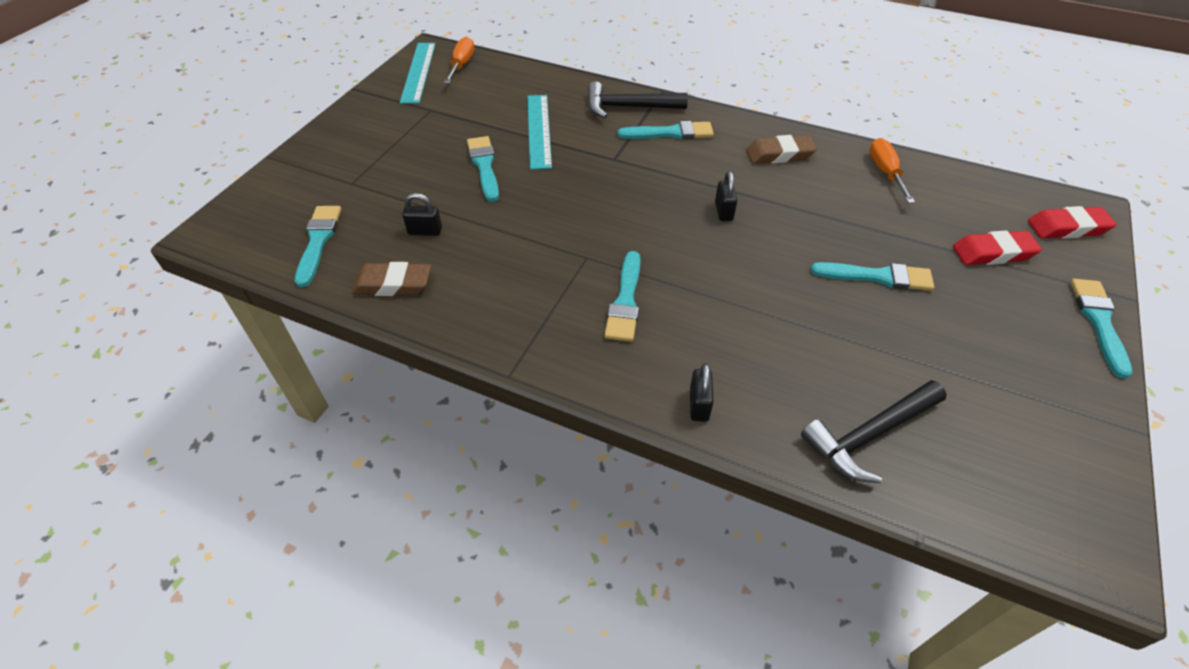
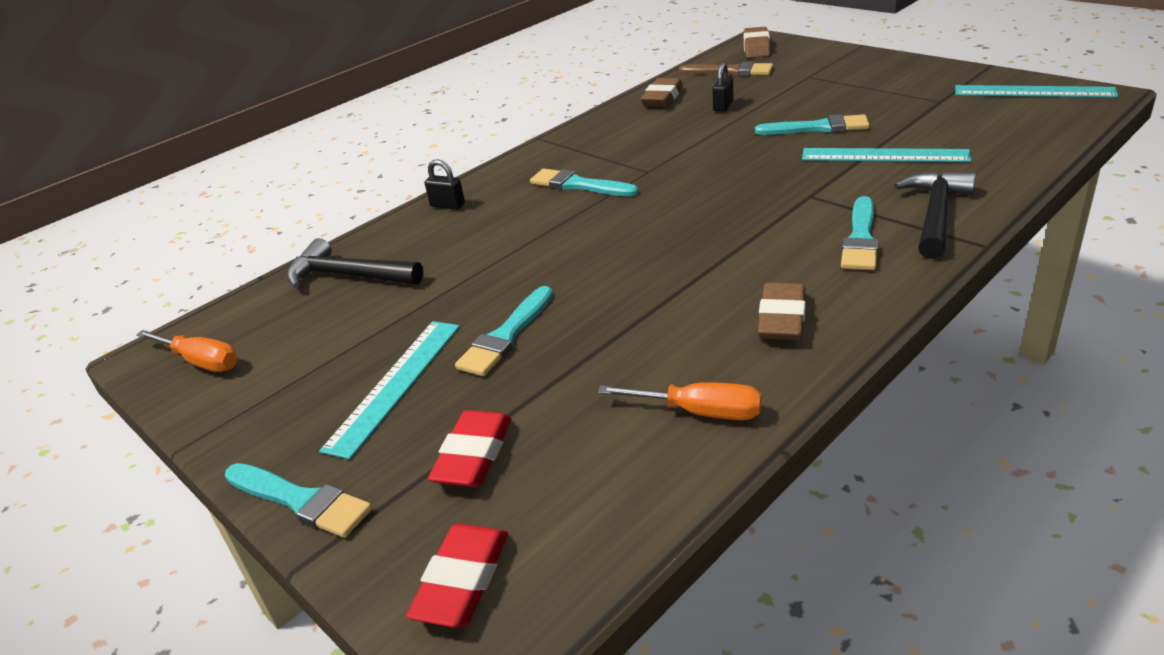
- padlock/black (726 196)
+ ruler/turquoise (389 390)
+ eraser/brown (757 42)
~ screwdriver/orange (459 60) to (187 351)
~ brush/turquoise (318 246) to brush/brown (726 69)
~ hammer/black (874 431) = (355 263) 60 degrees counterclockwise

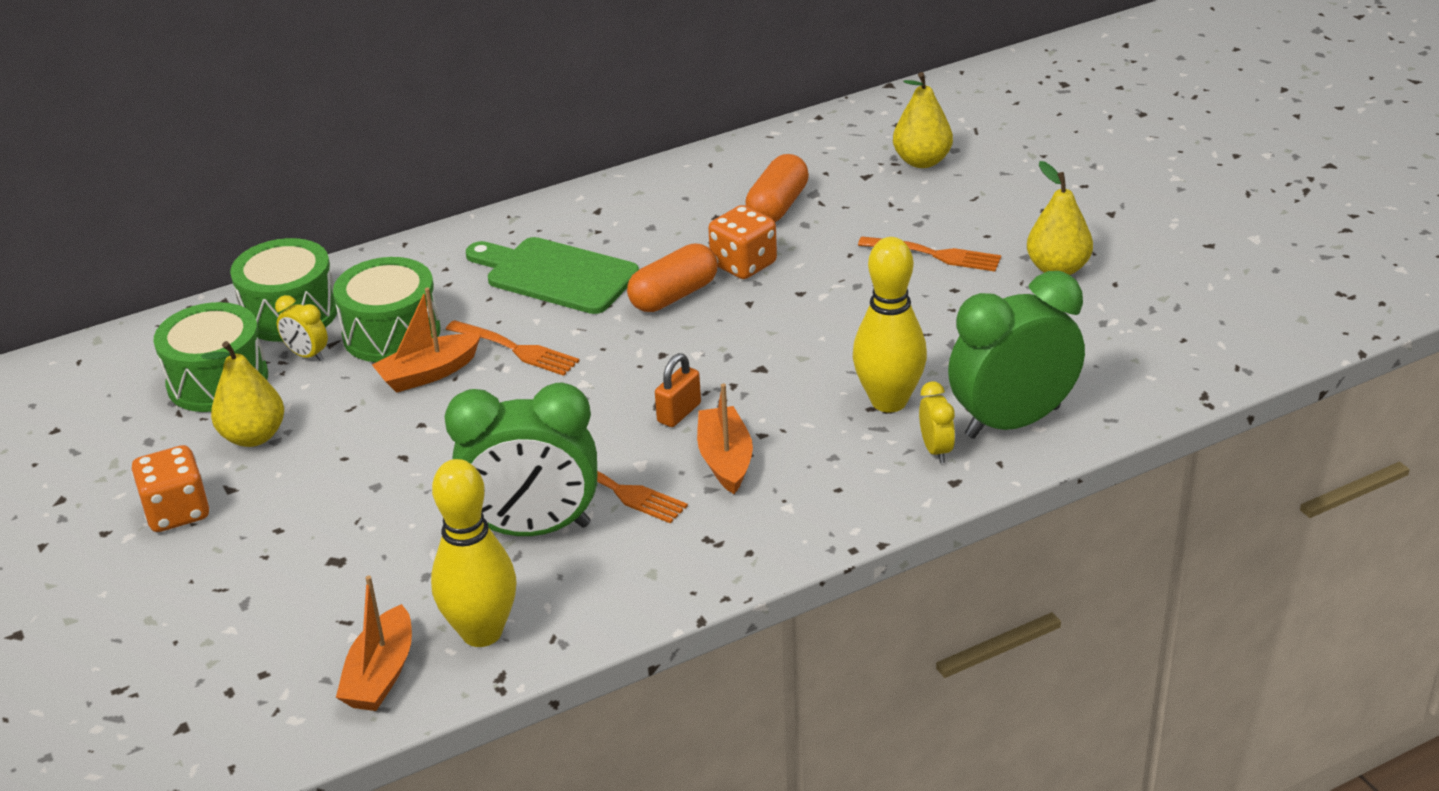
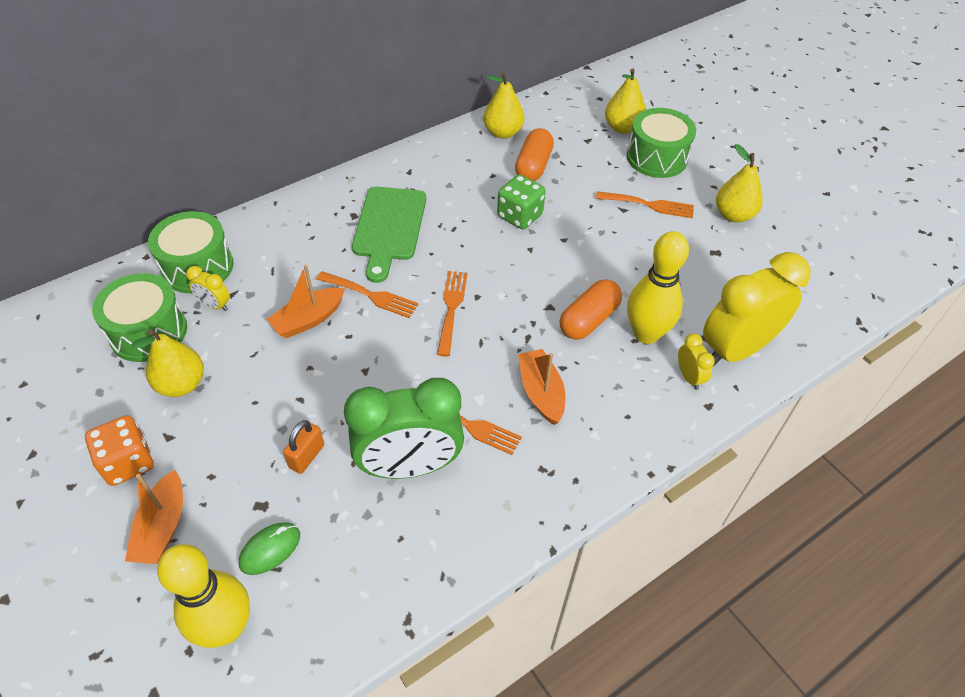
+ mouse/green (269 548)
+ fork/orange (452 314)
+ pear/yellow (503 105)
~ drum/green (387 309) to (661 143)
~ boat/orange (374 643) to (154 517)
~ bowling pin/yellow (473 553) to (203 596)
~ capsule/orange (672 278) to (591 309)
~ padlock/orange (678 390) to (303 447)
~ dice/orange (742 242) to dice/green (521 201)
~ clock/green (1016 355) to clock/yellow (757 308)
~ cutting board/green (552 275) = (389 235) 105 degrees counterclockwise

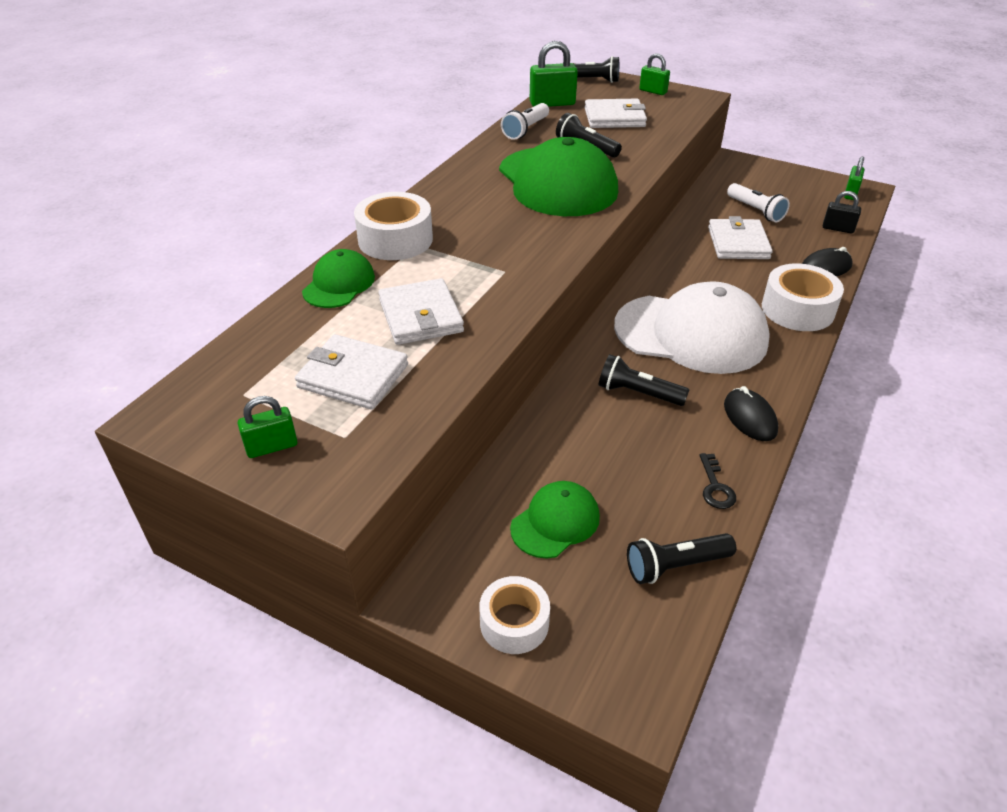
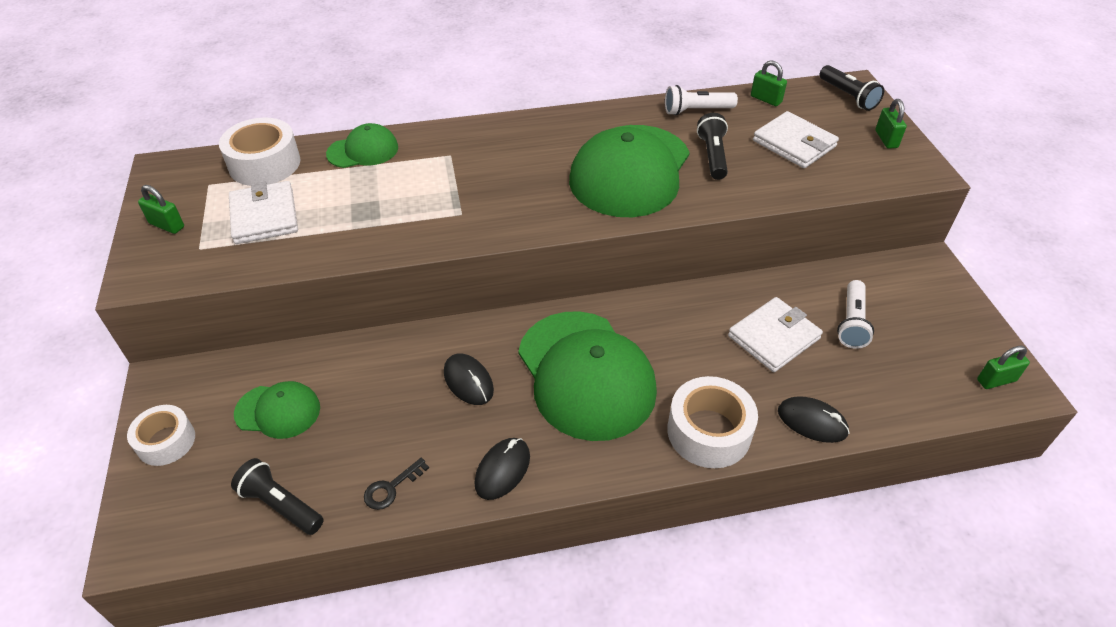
- wallet/white (421 311)
- padlock/black (842 212)
~ tape/white (393 226) to (259 151)
~ flashlight/black (644 380) to mouse/black (469 379)
~ cap/white (692 327) to cap/green (587 376)
~ padlock/green (554 74) = (769 83) x0.63

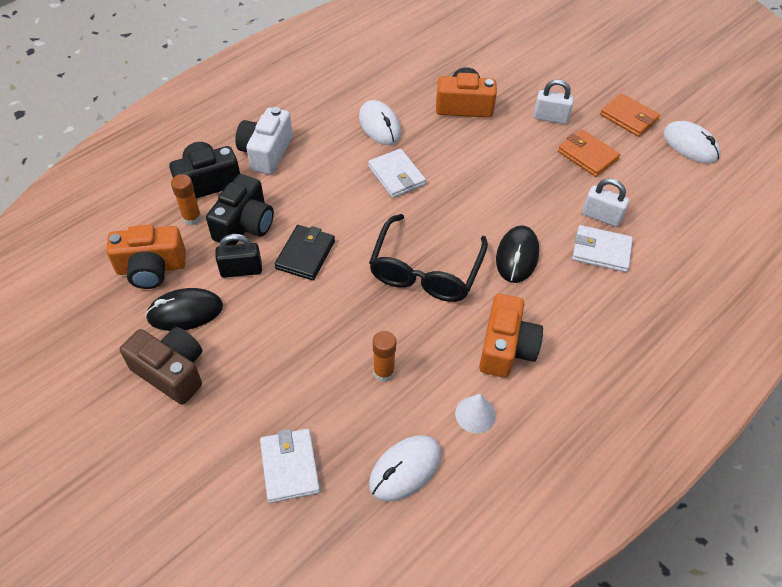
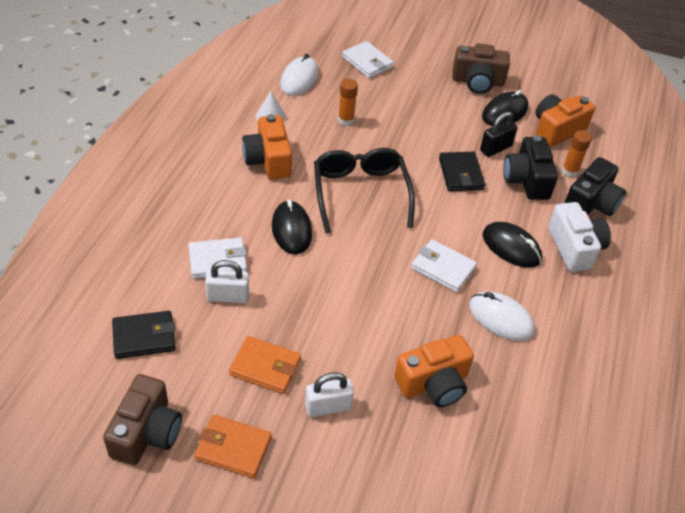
+ wallet/black (143 335)
+ mouse/black (512 245)
~ mouse/white (691 142) to camera/brown (142 419)

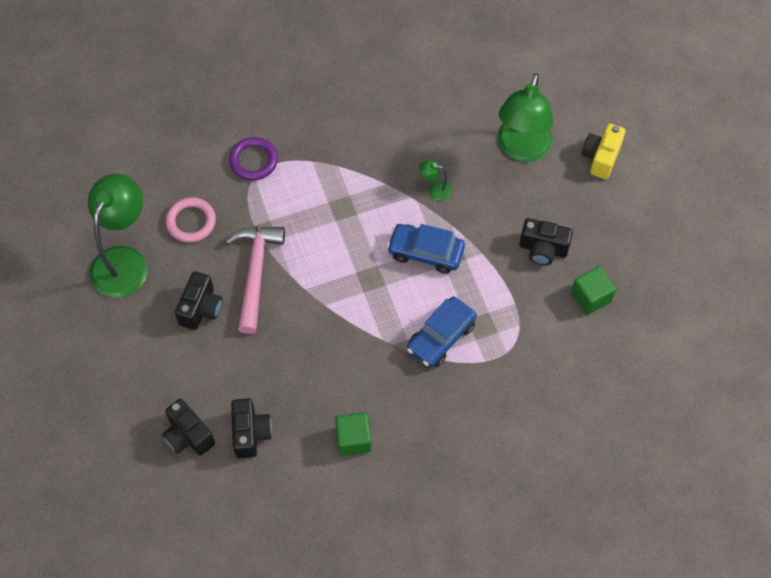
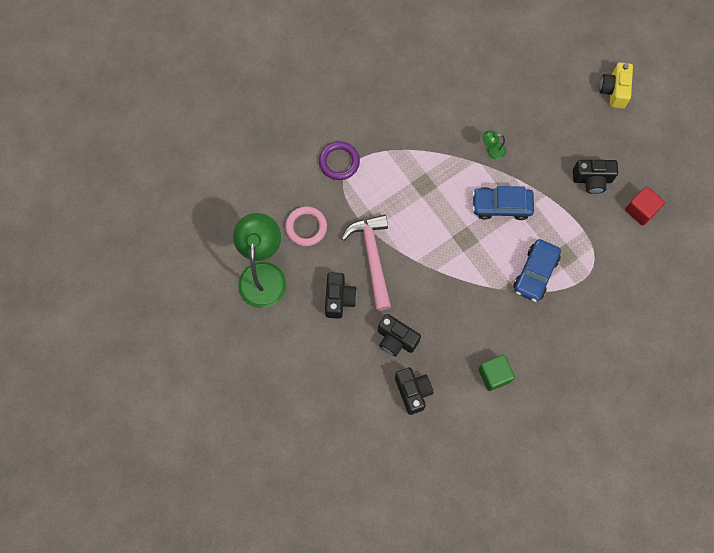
- lamp/green (525 117)
~ camera/black (188 427) to (399 335)
~ cube/green (593 290) to cube/red (645 206)

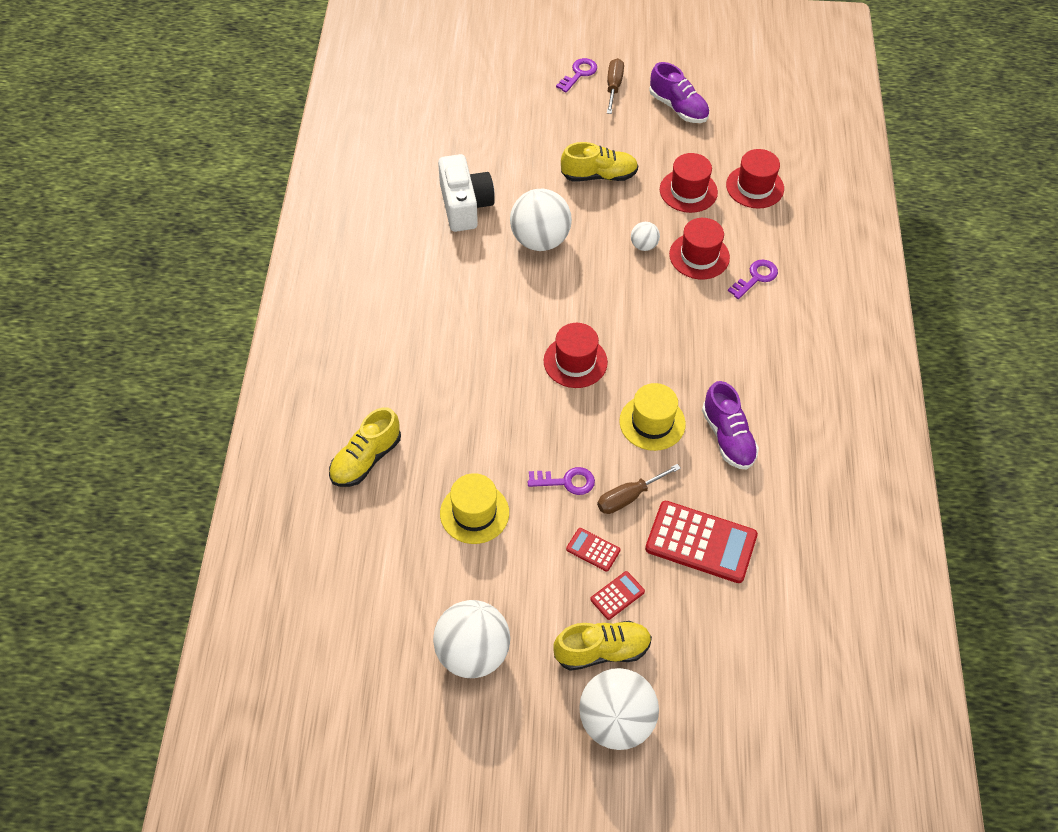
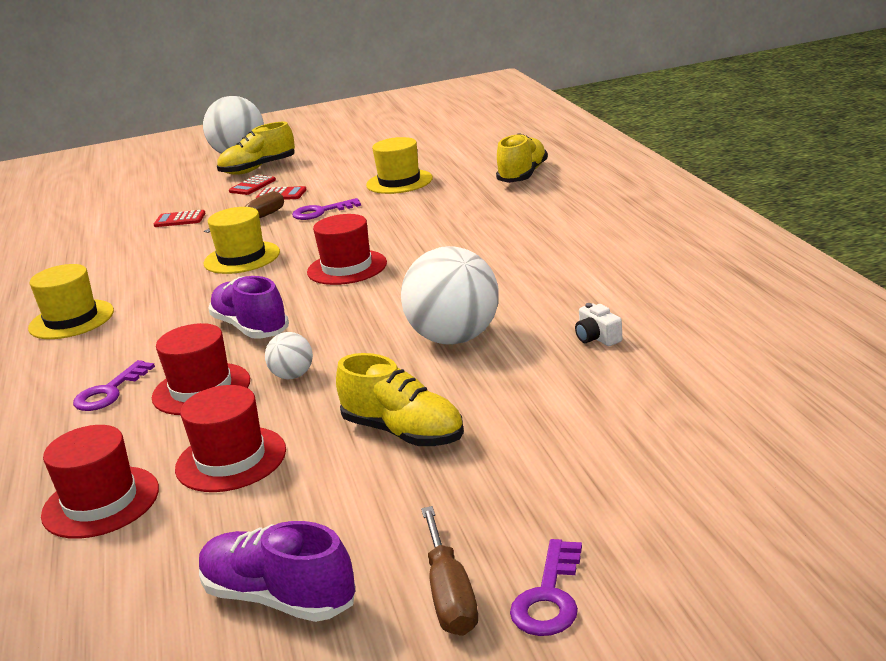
- ball/white (471 639)
+ hat/yellow (71 301)
~ shoe/purple (730 425) to (248 307)
~ shoe/yellow (599 161) = (400 399) 120 degrees counterclockwise
~ camera/white (466 193) = (599 324) x0.41
~ calculator/red (701 542) = (180 218) x0.47

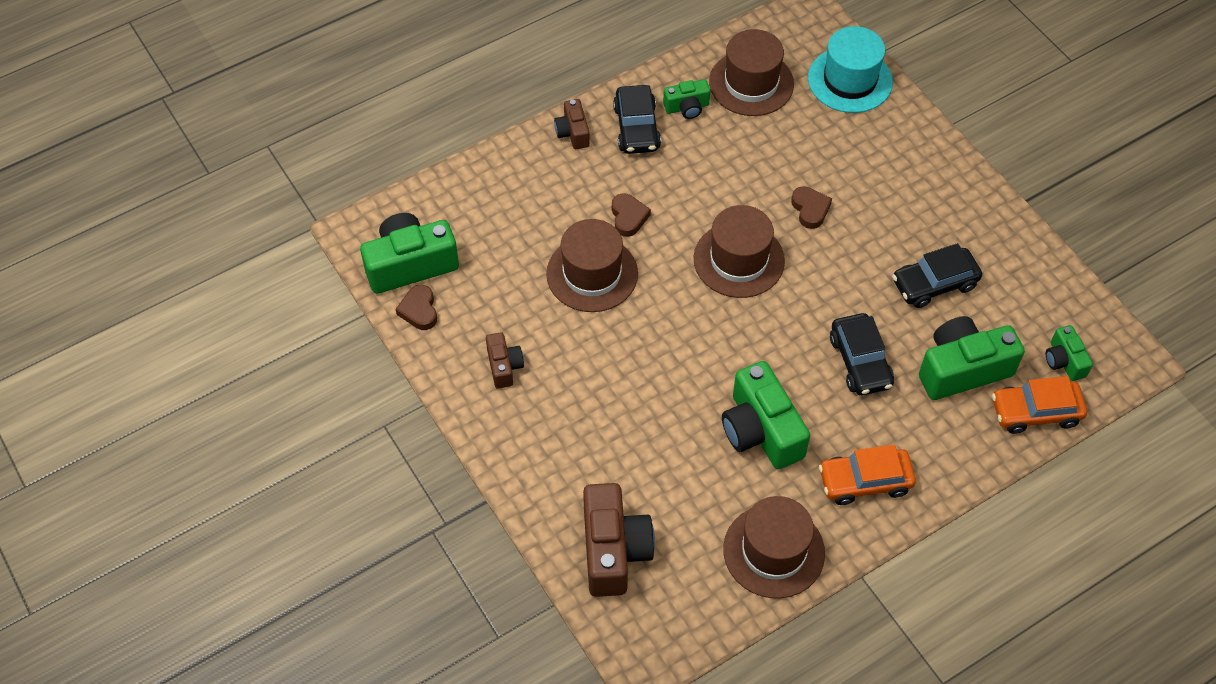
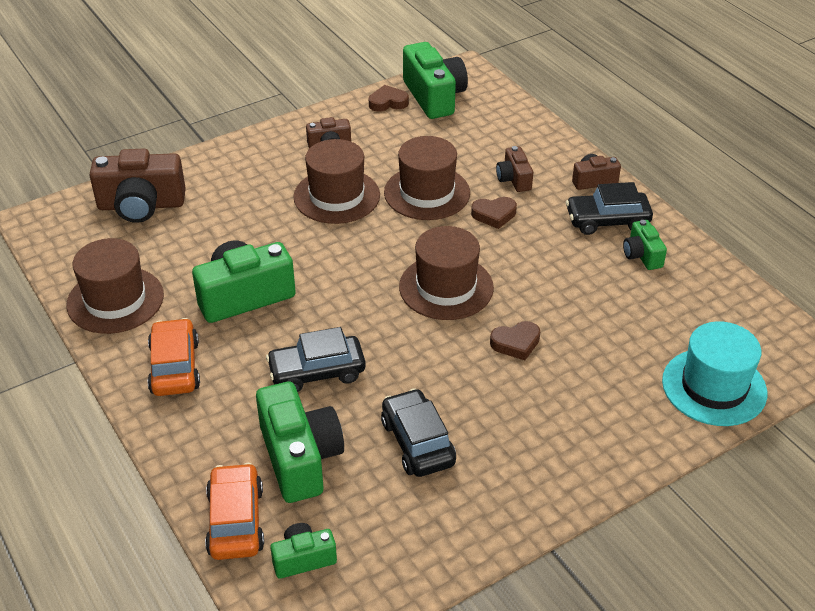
+ camera/brown (514 169)
~ hat/brown (751 72) to (336 181)

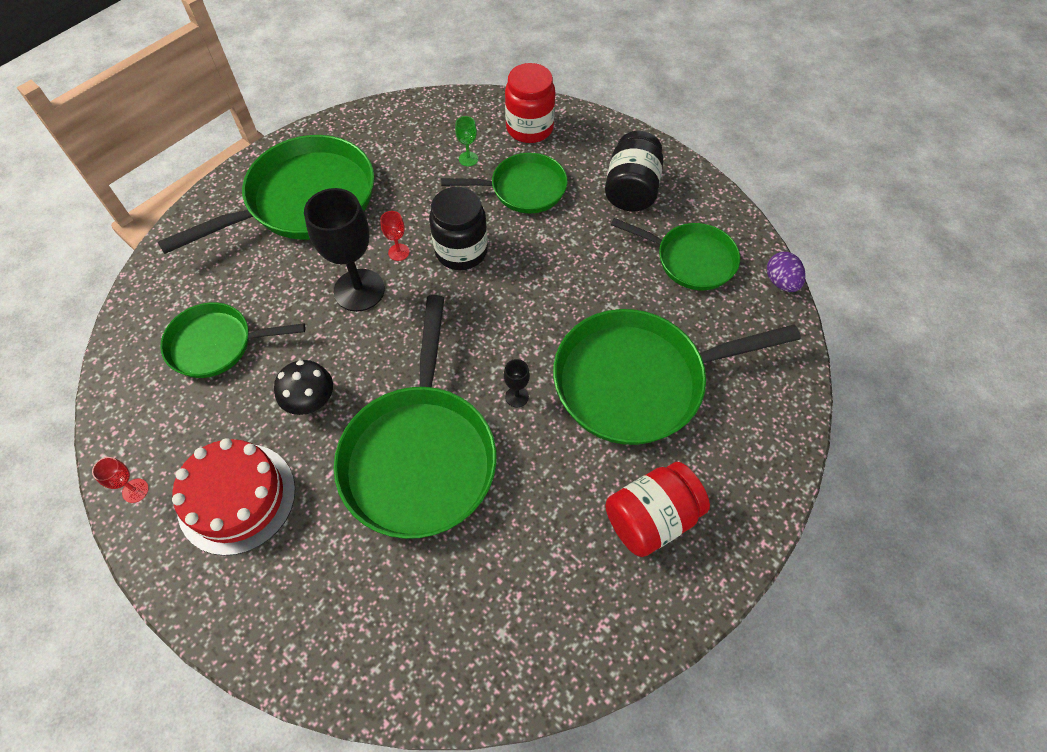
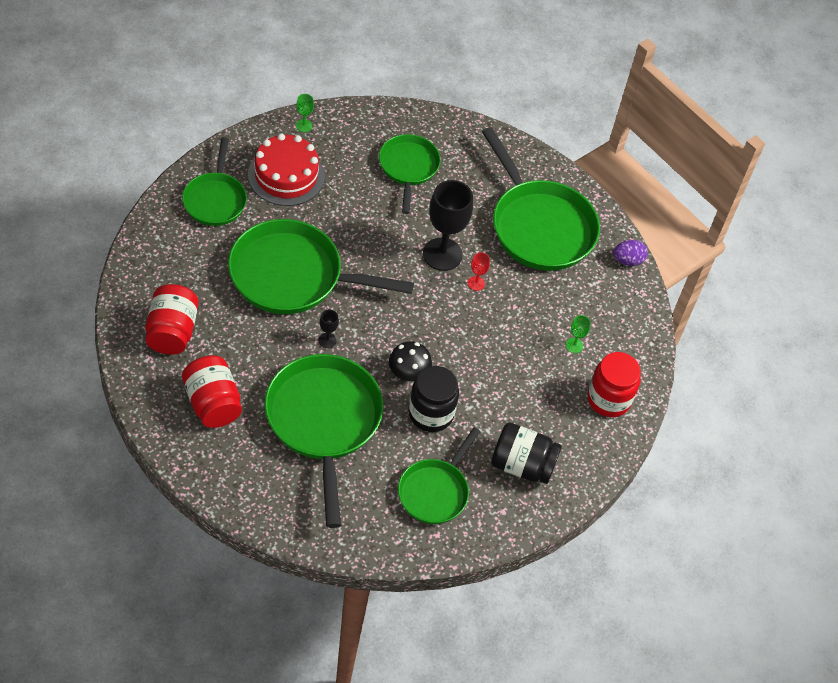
+ jar/red (172 319)
~ mushroom/black (303 387) to (410 361)
~ jar/black (458 228) to (433 399)
~ pan/green (504 183) to (214 181)
~ egg/purple (786 272) to (630 253)
~ goblet/red (120 480) to goblet/green (305 113)

